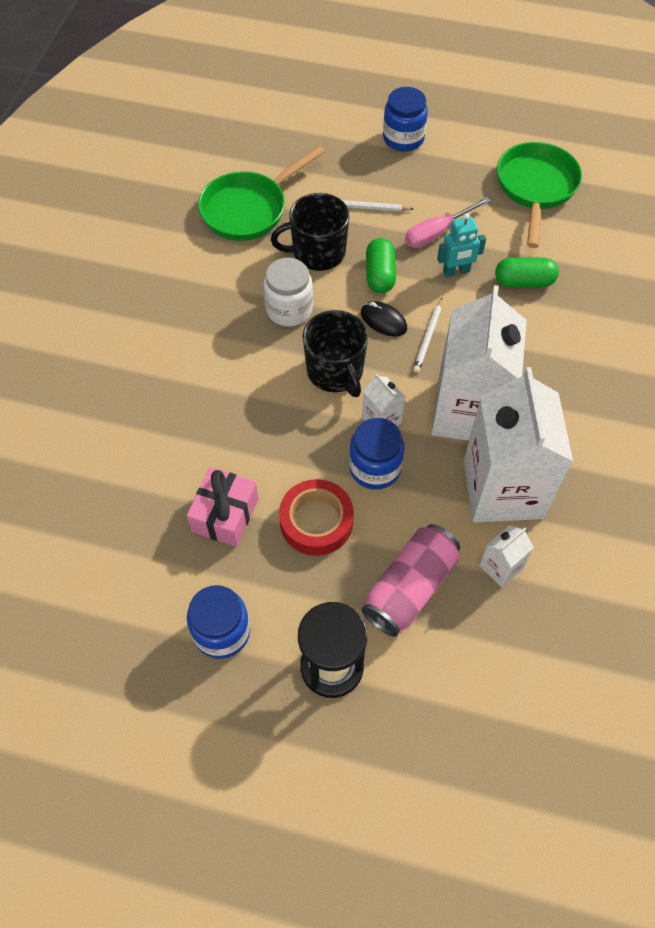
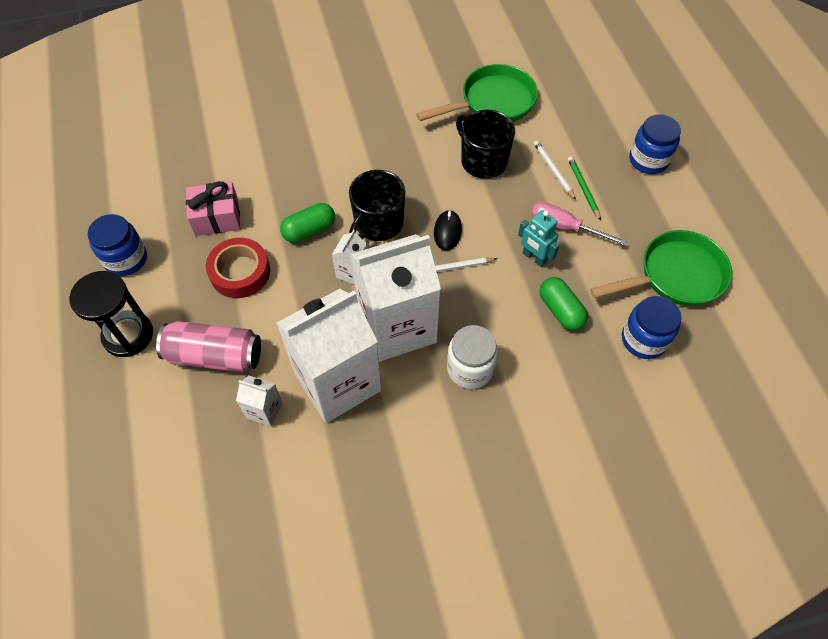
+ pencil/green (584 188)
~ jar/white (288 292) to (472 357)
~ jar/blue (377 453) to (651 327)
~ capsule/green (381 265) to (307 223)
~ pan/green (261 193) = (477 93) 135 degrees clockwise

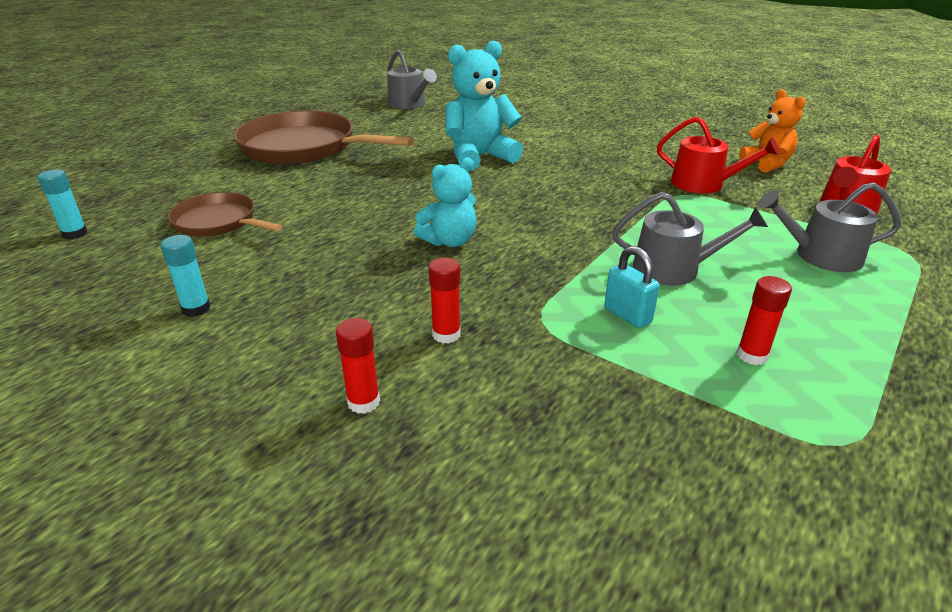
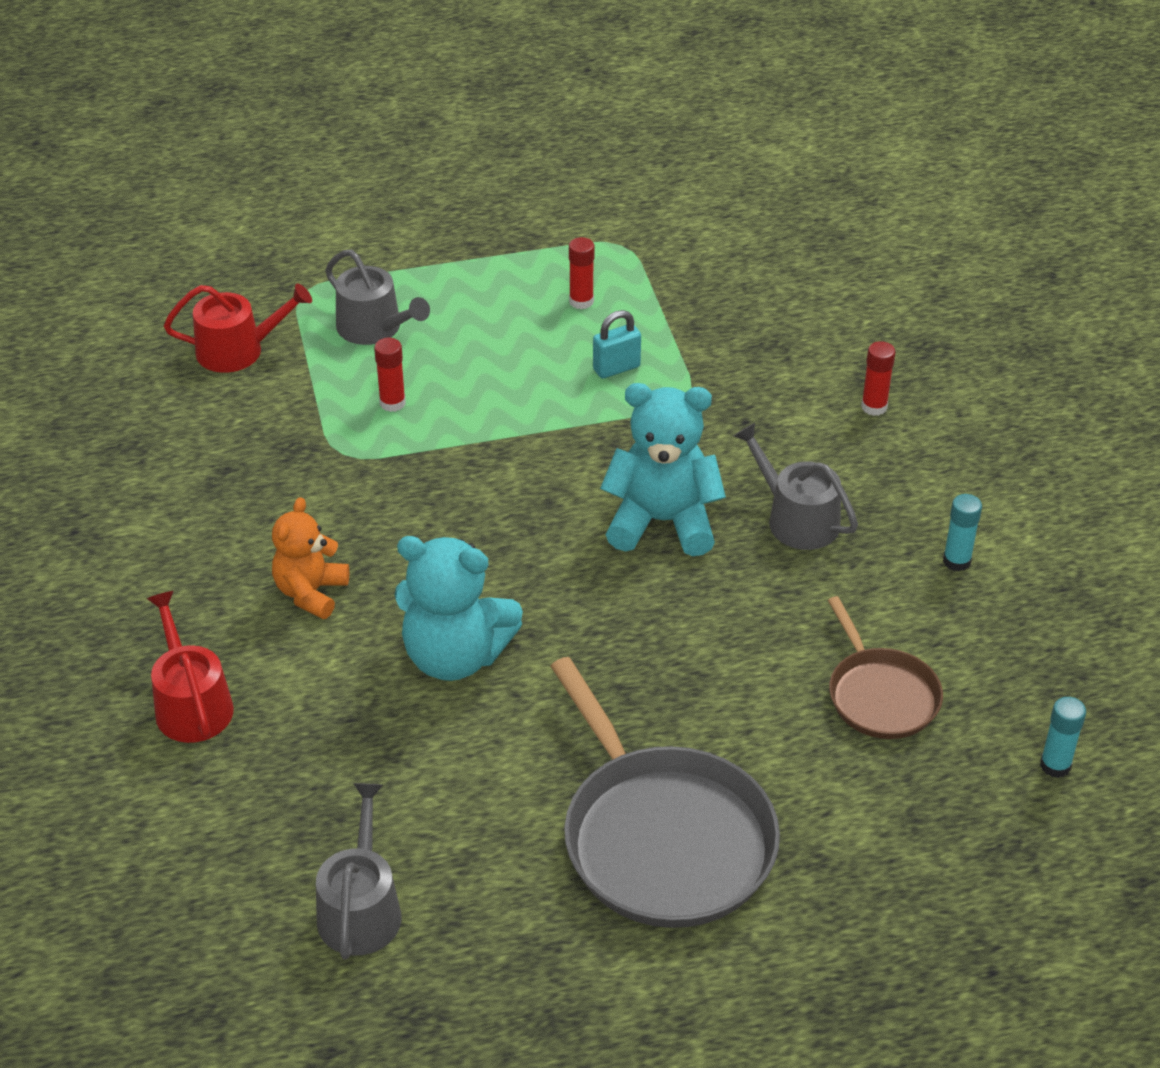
~ glue stick/red (444 301) to (390 375)
~ watering can/grey (690 239) to (796 486)
~ watering can/red (718 155) to (190 667)
~ teddy bear/orange (772 131) to (310 558)
~ pan/brown (324 138) to pan/grey (665 792)
~ padlock/turquoise (632 287) = (617 344) 60 degrees clockwise
~ teddy bear/turquoise (445 202) = (663 469) x1.57

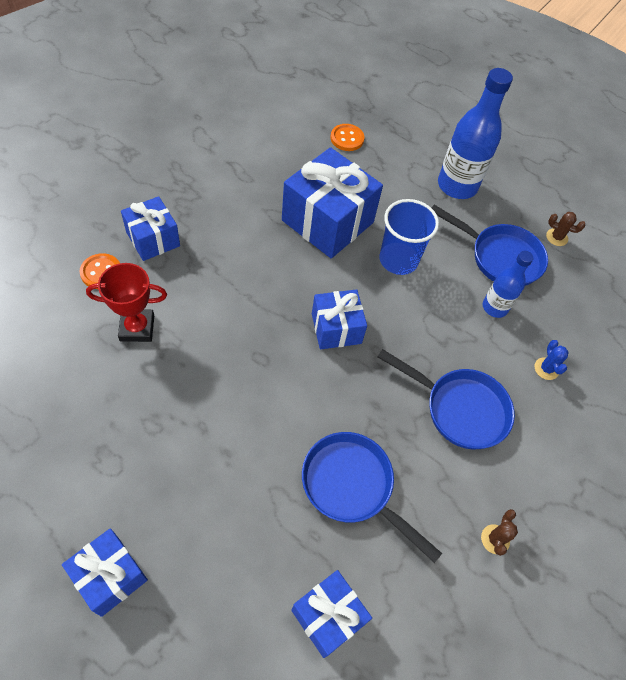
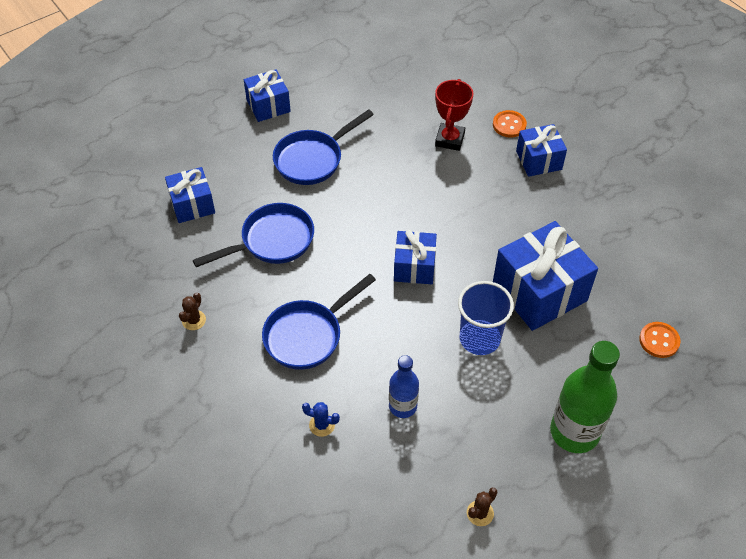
~ pan/blue (490 245) to (323 147)
~ bottle/blue (475 133) to bottle/green (585 397)
~ cactus/brown (499 532) = (192 311) 75 degrees clockwise

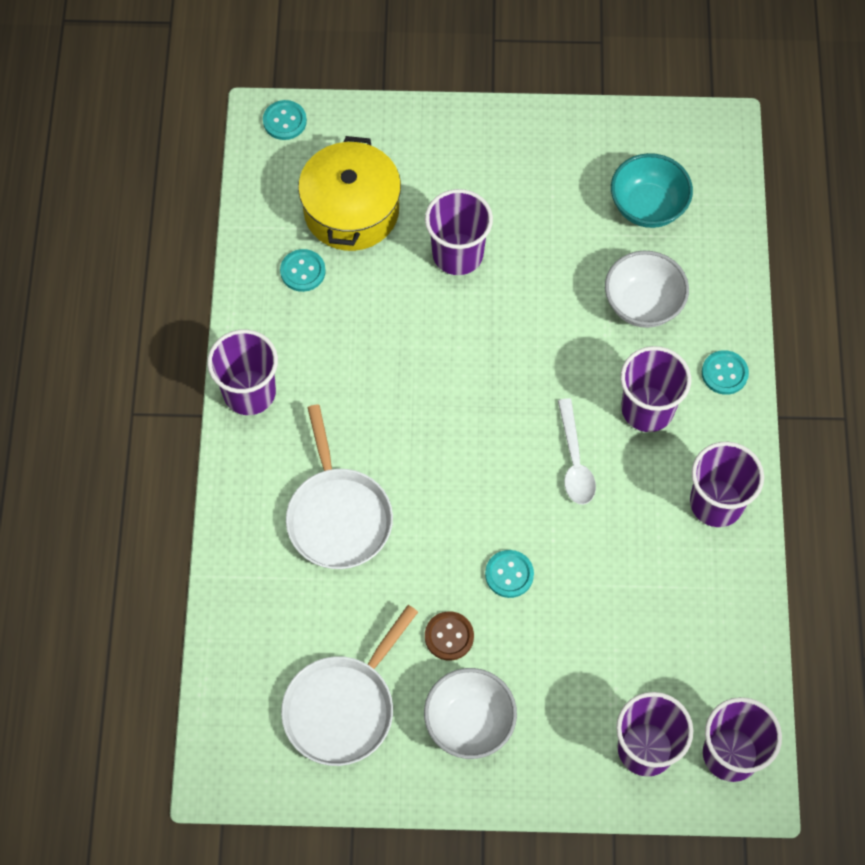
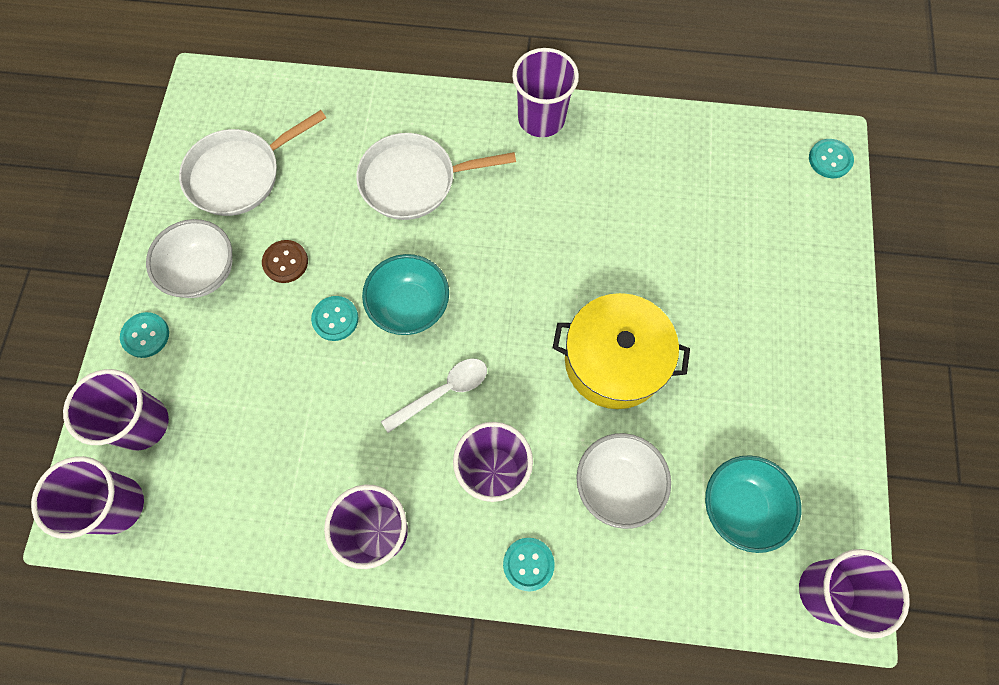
+ bowl/turquoise (405 294)
~ button/turquoise (303 270) to (144 335)
~ pot/yellow (349 193) to (621 351)
~ cup/purple (459 232) to (854 594)
~ pan/white (349 685) = (252 163) 75 degrees counterclockwise
~ spoon/white (577 451) = (434 396) 150 degrees clockwise

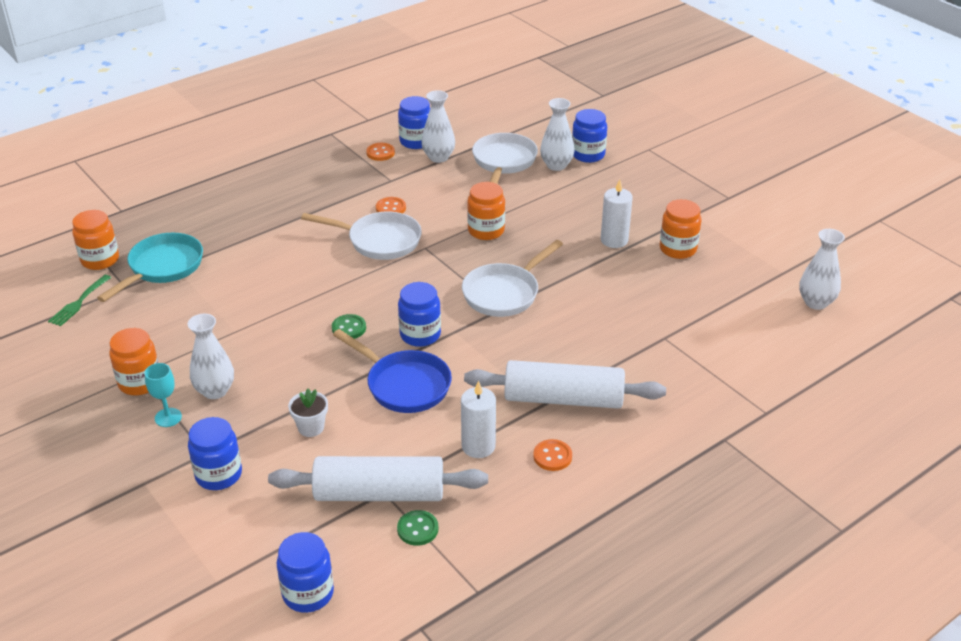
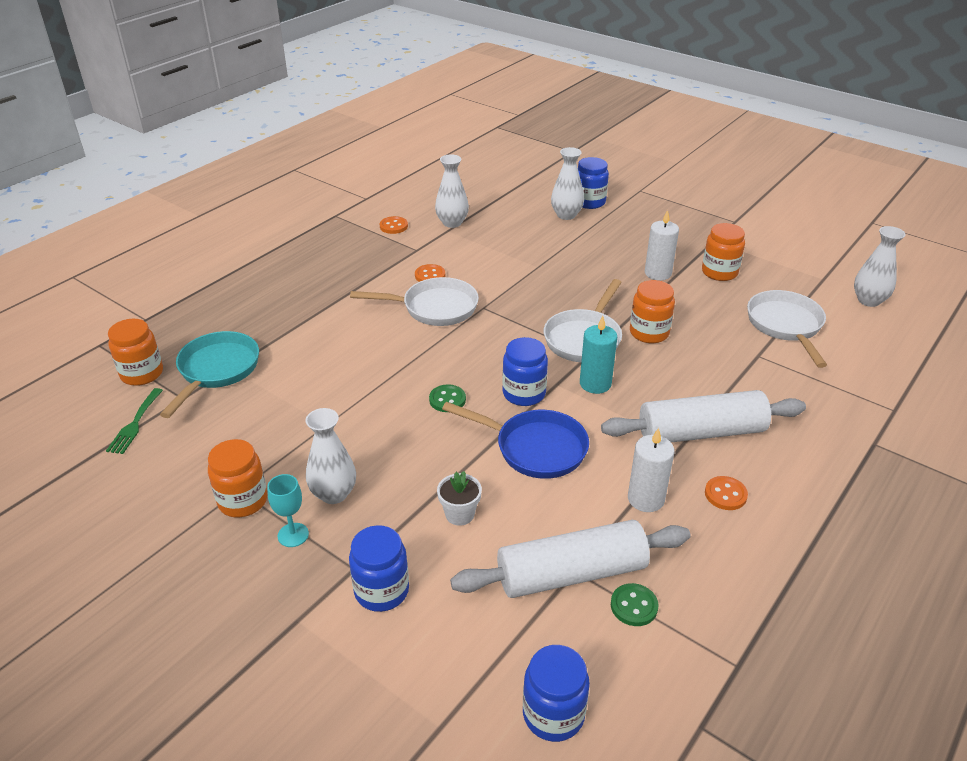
- jar/blue (414 122)
+ candle/turquoise (598 355)
~ jar/orange (486 211) to (652 311)
~ pan/white (505 158) to (787 329)

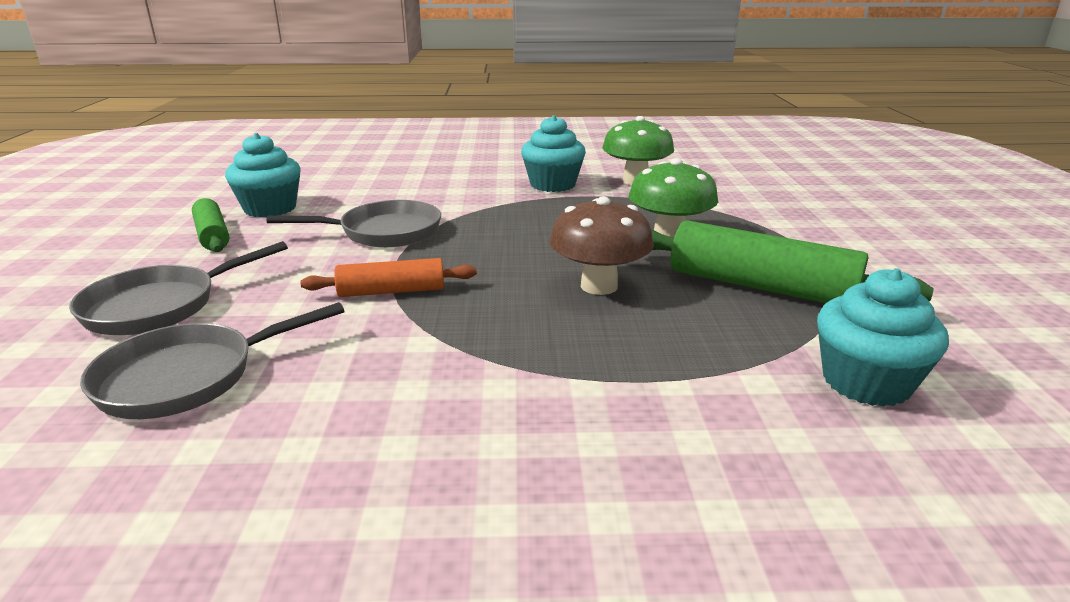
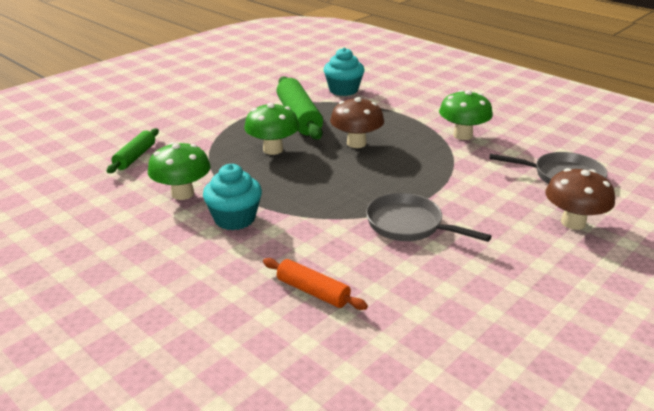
- cupcake/turquoise (263 175)
+ mushroom/green (466 115)
~ rolling pin/green (210 225) to (133 150)
~ rolling pin/orange (388 277) to (315 284)
~ pan/grey (178 288) to mushroom/brown (580 199)

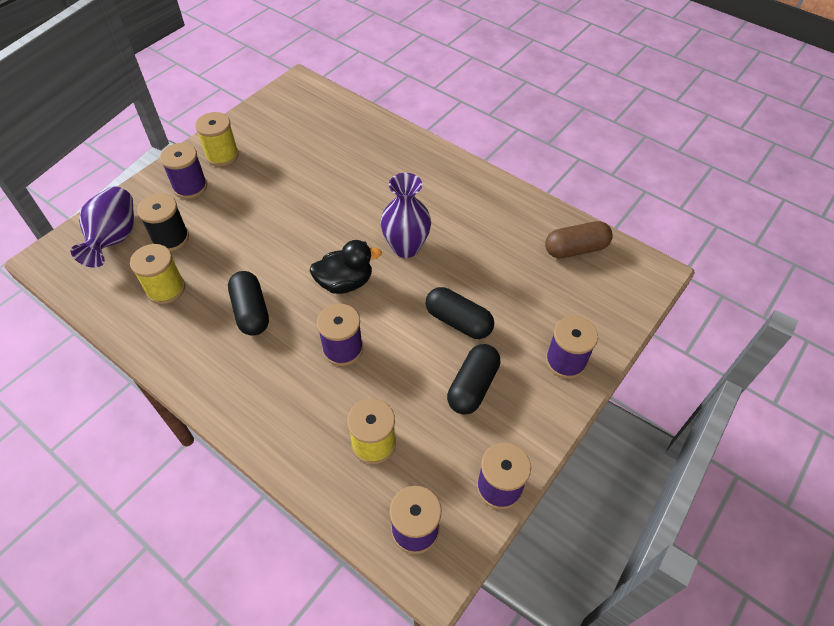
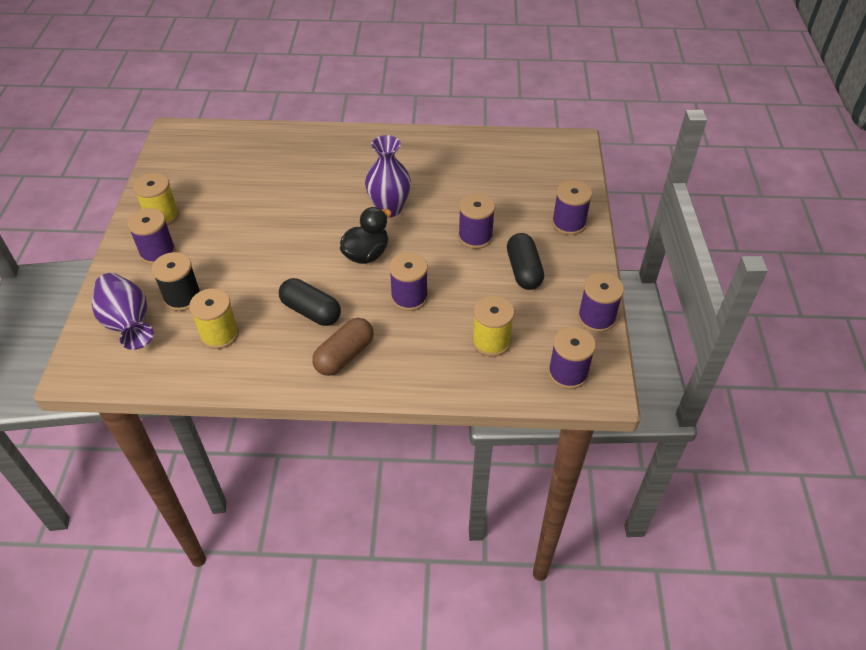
~ capsule/brown (579 239) to (343 347)
~ capsule/black (460 313) to spool/purple (476 221)

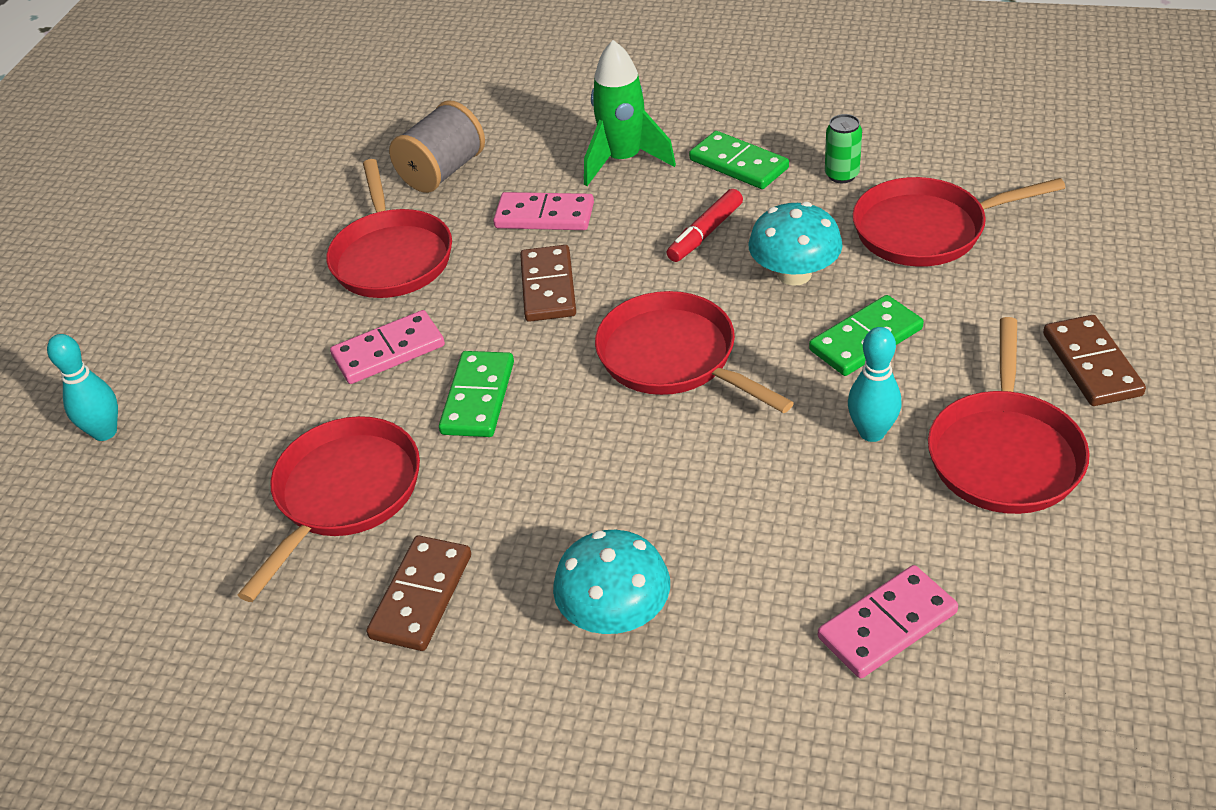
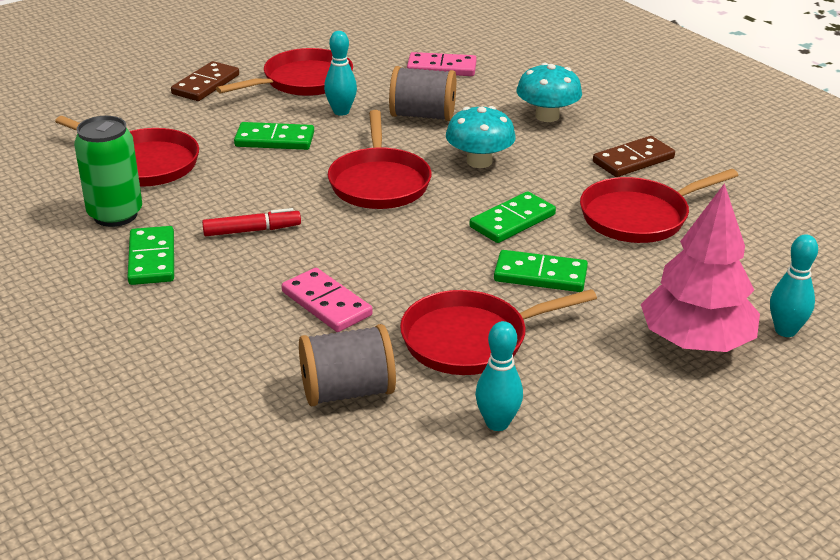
- domino/brown (548 283)
- rocket/green (630 113)
+ spool/grey (422 93)
+ bowling pin/turquoise (499 376)
+ tree/pink (700 267)
~ mushroom/turquoise (795 244) to (481 137)
~ domino/pink (387 347) to domino/green (541 271)
~ pan/red (389 228) = (498 332) 135 degrees counterclockwise
~ can/green (843 148) = (108 171) x1.81

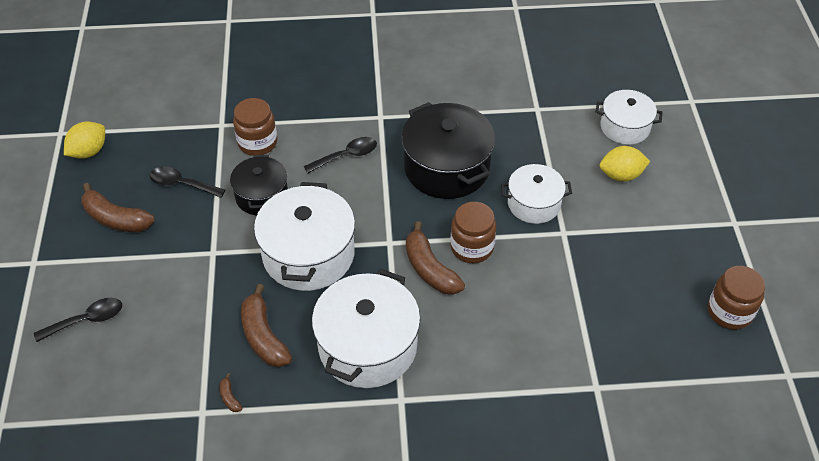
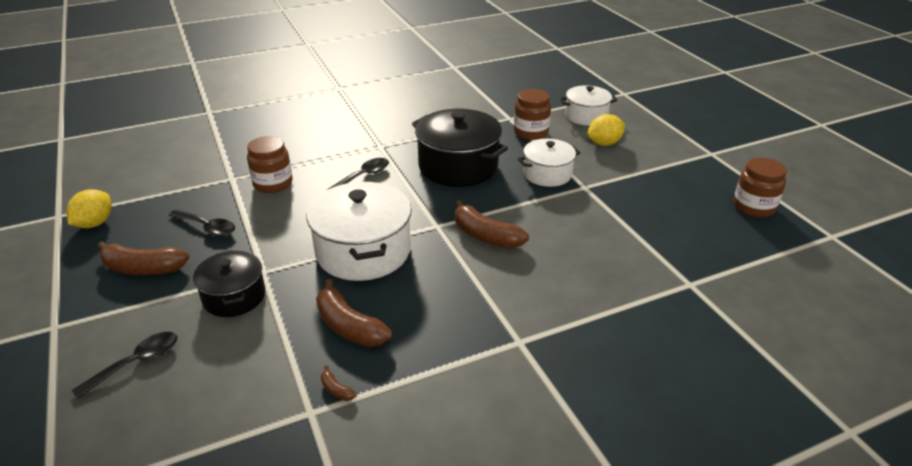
- pot/white (366 328)
~ pot/black (259 185) to (229 283)
~ jar/brown (473 232) to (532 114)
~ spoon/black (187 182) = (201 223) 150 degrees counterclockwise

